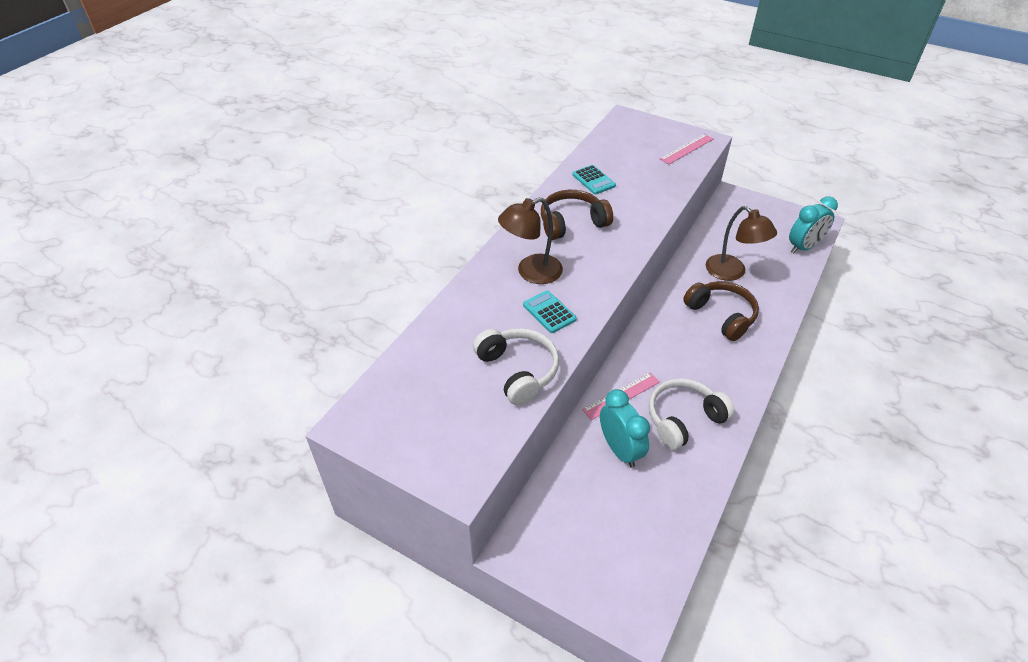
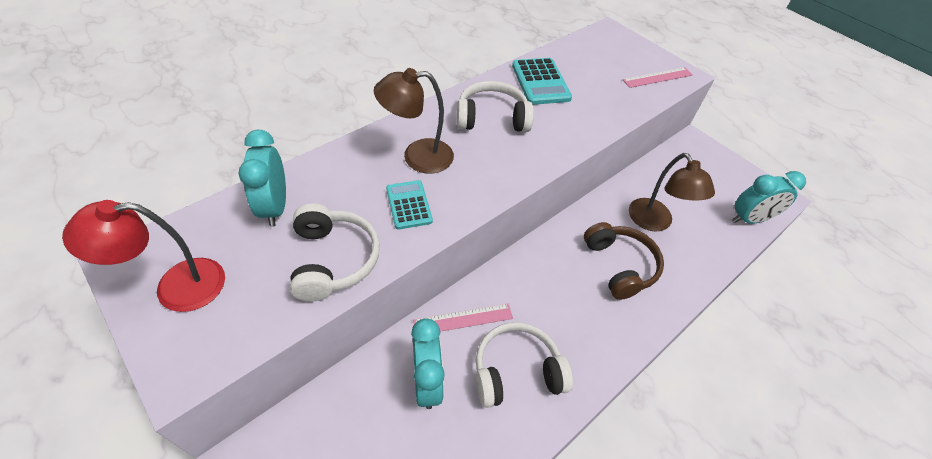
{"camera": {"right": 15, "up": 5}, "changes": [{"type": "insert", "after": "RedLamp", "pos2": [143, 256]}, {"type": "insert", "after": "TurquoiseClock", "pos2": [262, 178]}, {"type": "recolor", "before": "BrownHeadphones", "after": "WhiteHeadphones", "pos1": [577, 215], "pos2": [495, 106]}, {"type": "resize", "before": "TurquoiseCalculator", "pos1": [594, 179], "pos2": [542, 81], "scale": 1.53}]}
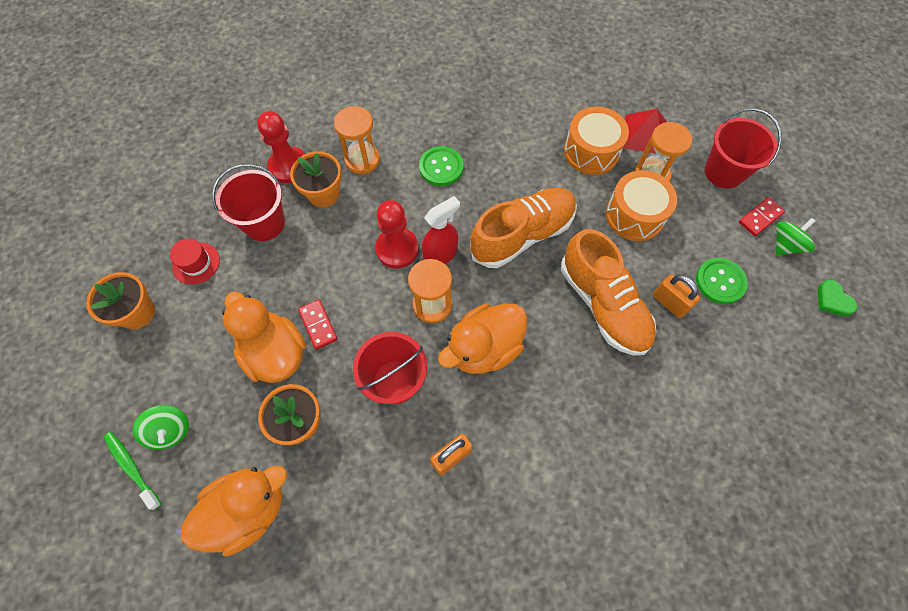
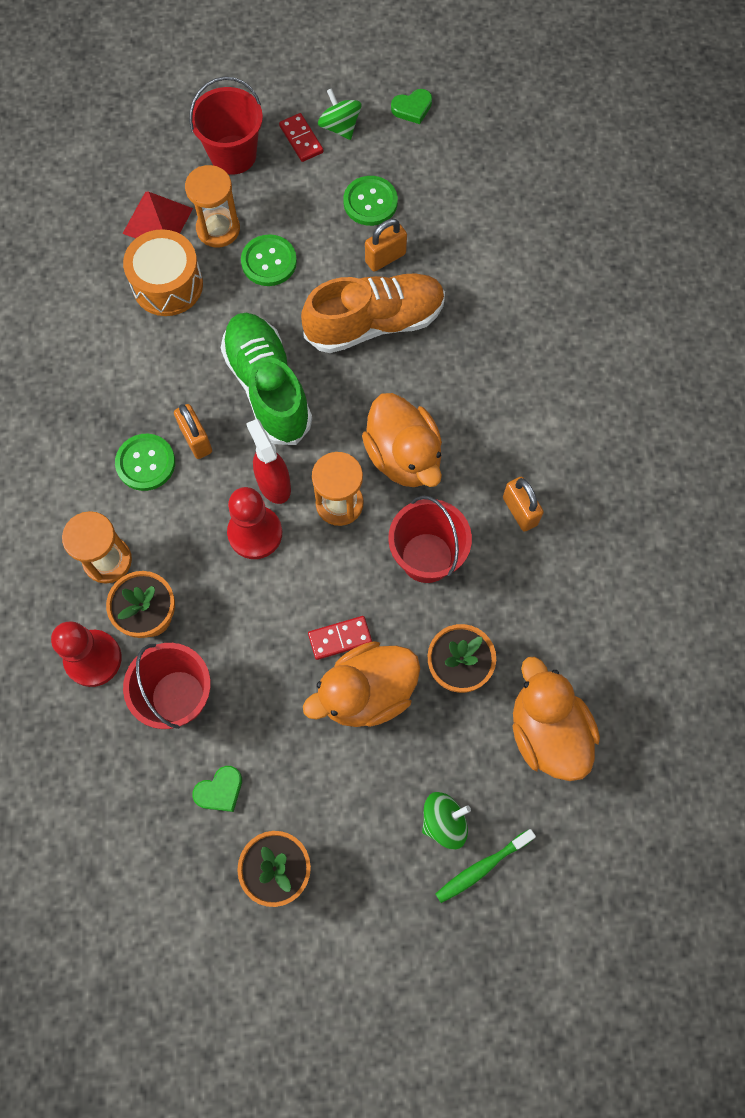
{"camera": {"right": -80, "up": 5}, "changes": [{"type": "insert", "after": "OrangePadlock", "pos2": [193, 431]}, {"type": "replace", "before": "RedHat", "after": "GreenHeart", "pos1": [195, 261], "pos2": [217, 789]}, {"type": "replace", "before": "OrangeDrum", "after": "GreenButton", "pos1": [641, 205], "pos2": [269, 260]}, {"type": "recolor", "before": "OrangeShoe", "after": "GreenShoe", "pos1": [523, 228], "pos2": [266, 379]}]}
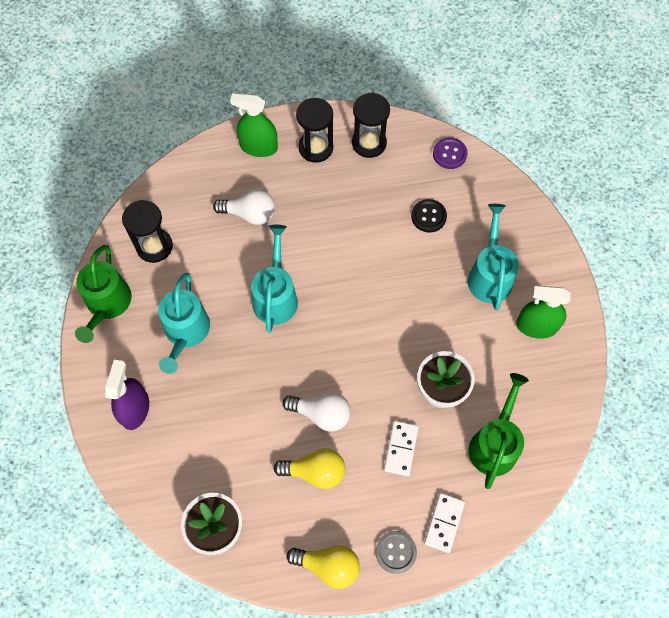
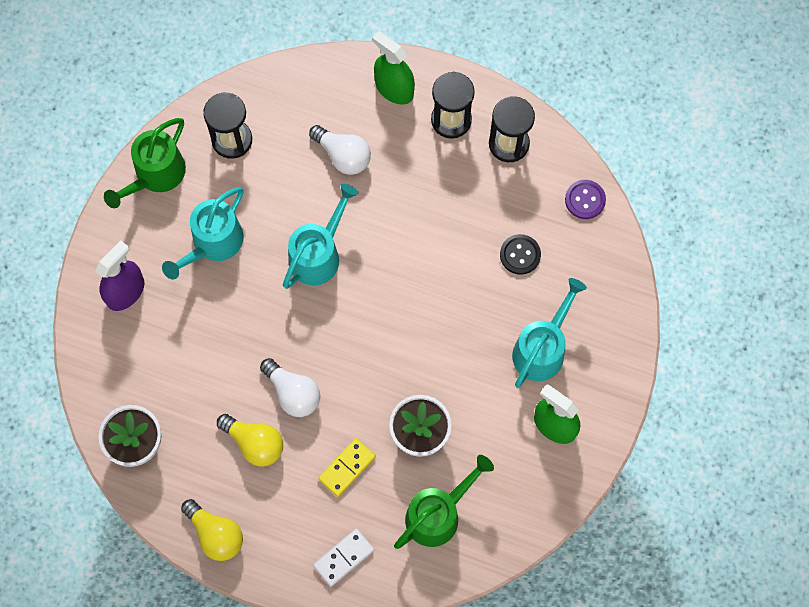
{"camera": {"right": 30, "up": 5}, "changes": [{"type": "delete", "before": "GreyButton", "pos1": [396, 552]}, {"type": "recolor", "before": "WhiteDomino", "after": "YellowDomino", "pos1": [401, 448], "pos2": [347, 467]}]}
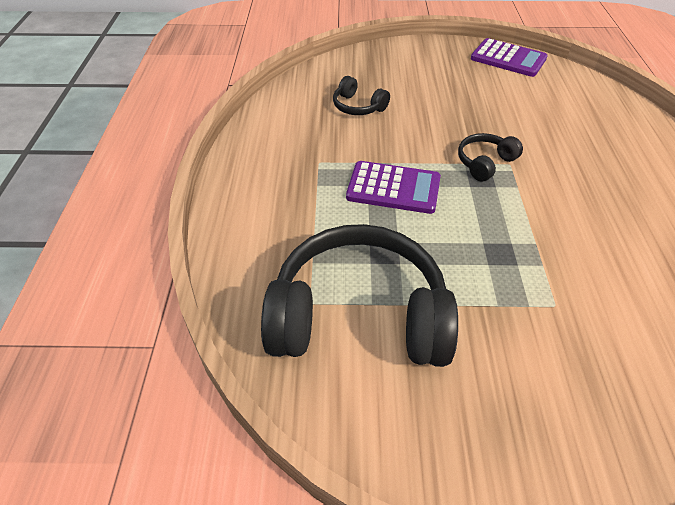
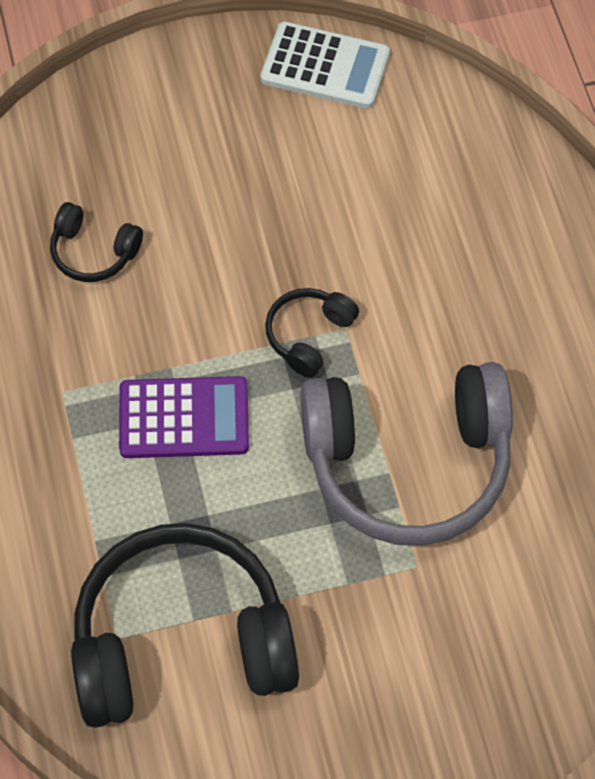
{"camera": {"right": -15, "up": 15}, "changes": [{"type": "insert", "after": "GreyHeadphones", "pos2": [407, 454]}, {"type": "recolor", "before": "PurpleCalculator", "after": "WhiteCalculator", "pos1": [509, 57], "pos2": [325, 65]}]}
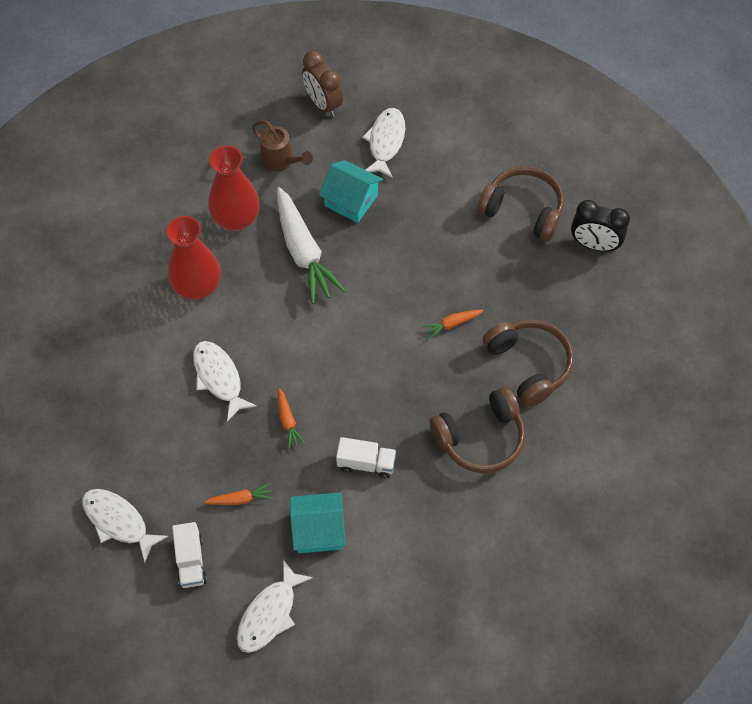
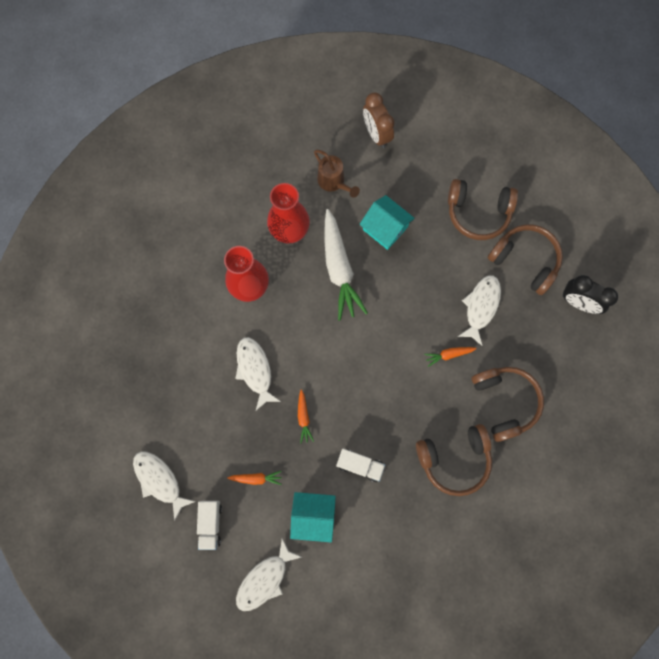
{"camera": {"right": 10, "up": 15}, "changes": [{"type": "insert", "after": "BrownHeadphones", "pos2": [483, 209]}, {"type": "move", "before": "WhiteFish", "pos1": [383, 143], "pos2": [479, 310]}]}
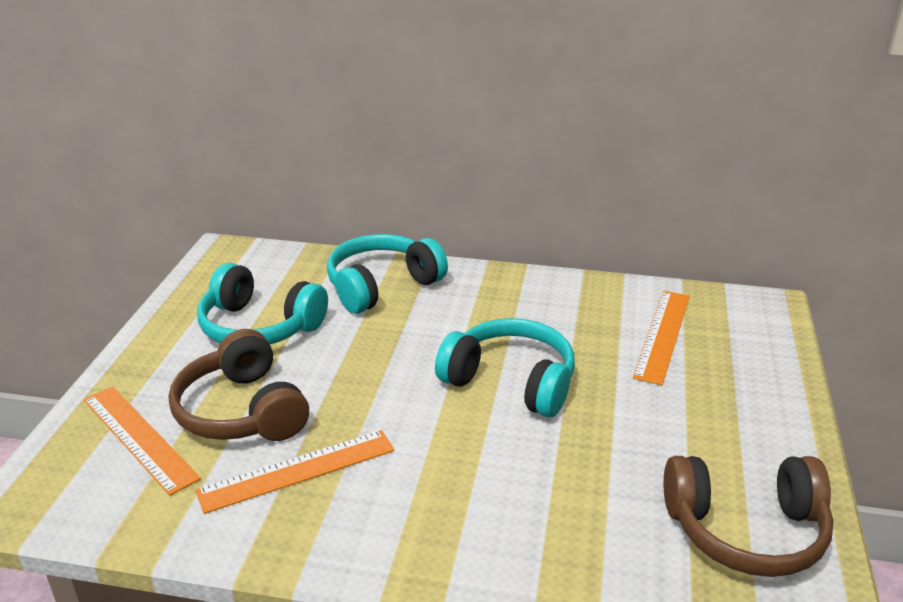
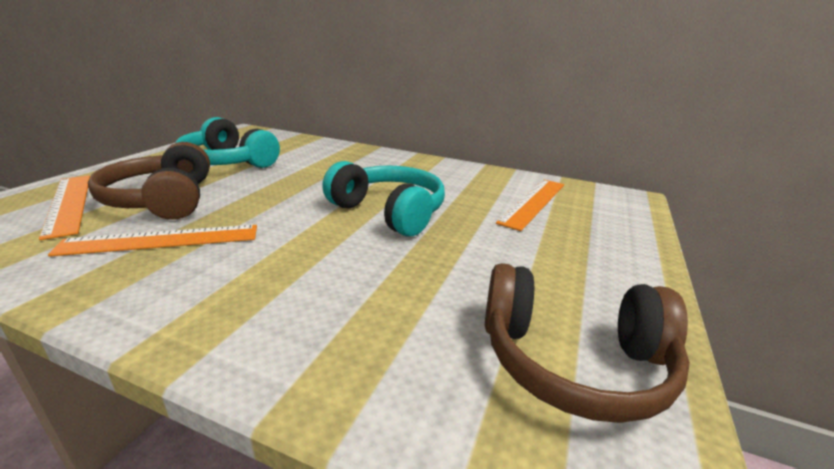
{"camera": {"right": 10, "up": -5}, "changes": [{"type": "delete", "before": "TurquoiseHeadphones", "pos1": [387, 274]}]}
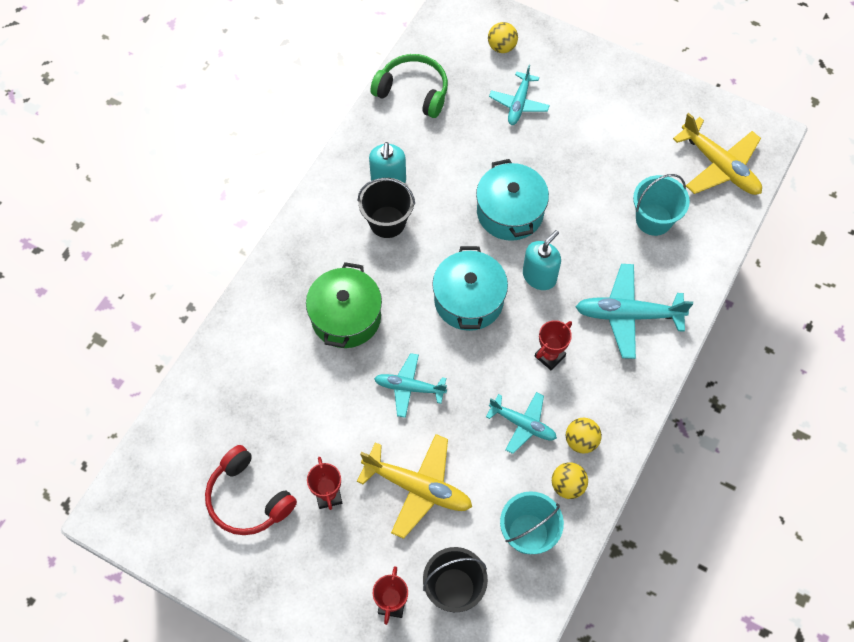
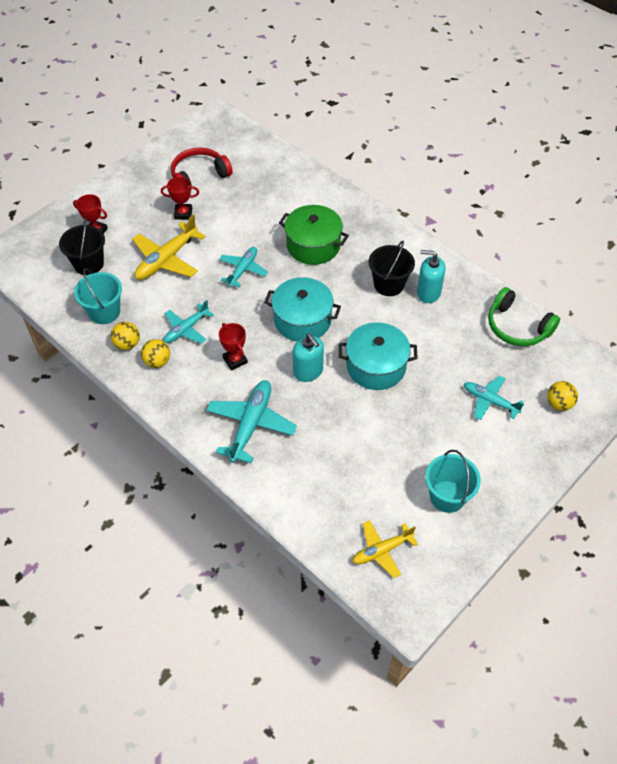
{"camera": {"right": 105, "up": -10}, "changes": [{"type": "move", "before": "TurquoiseBucket", "pos1": [661, 205], "pos2": [453, 481]}, {"type": "rotate", "before": "GreenHeadphones", "pos1": [409, 86], "pos2": [524, 316], "turn": 90}, {"type": "resize", "before": "YellowPlane", "pos1": [717, 154], "pos2": [385, 549], "scale": 0.64}]}
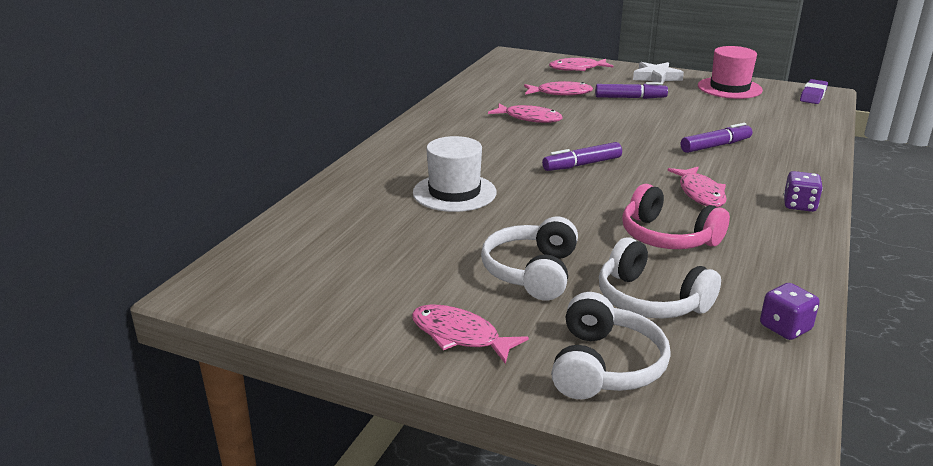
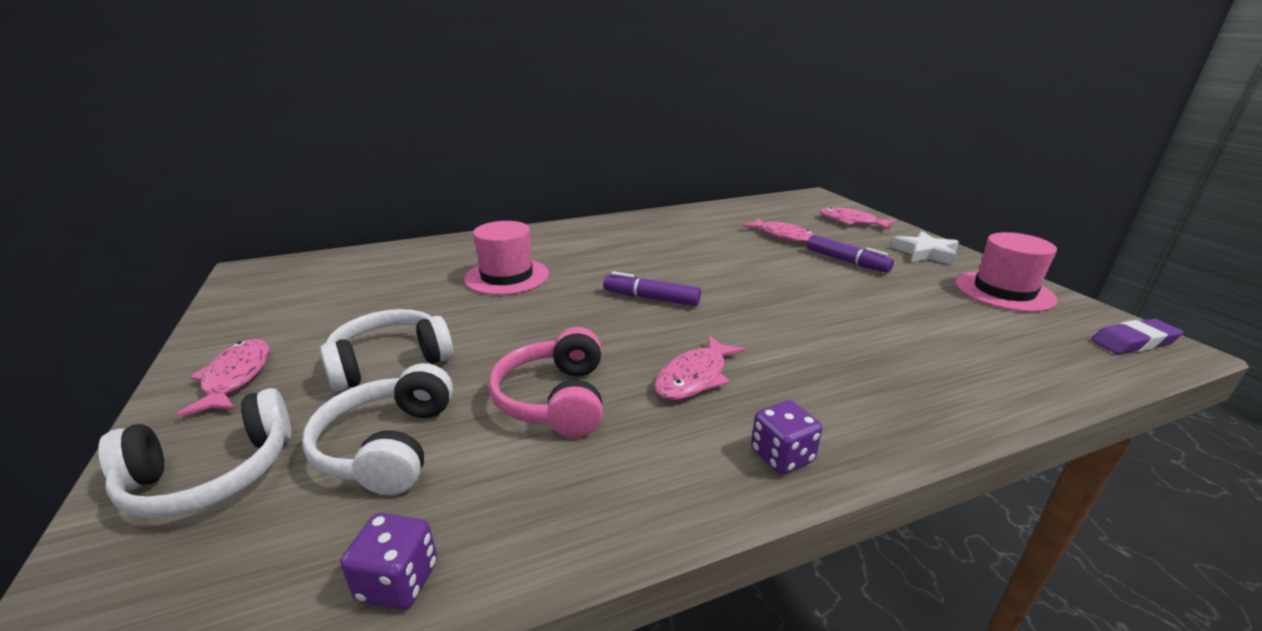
{"camera": {"right": 45, "up": 0}, "changes": [{"type": "delete", "before": "PinkFish", "pos1": [525, 113]}, {"type": "delete", "before": "PurpleMarker", "pos1": [716, 138]}, {"type": "recolor", "before": "WhiteHat", "after": "PinkHat", "pos1": [454, 174], "pos2": [506, 258]}]}
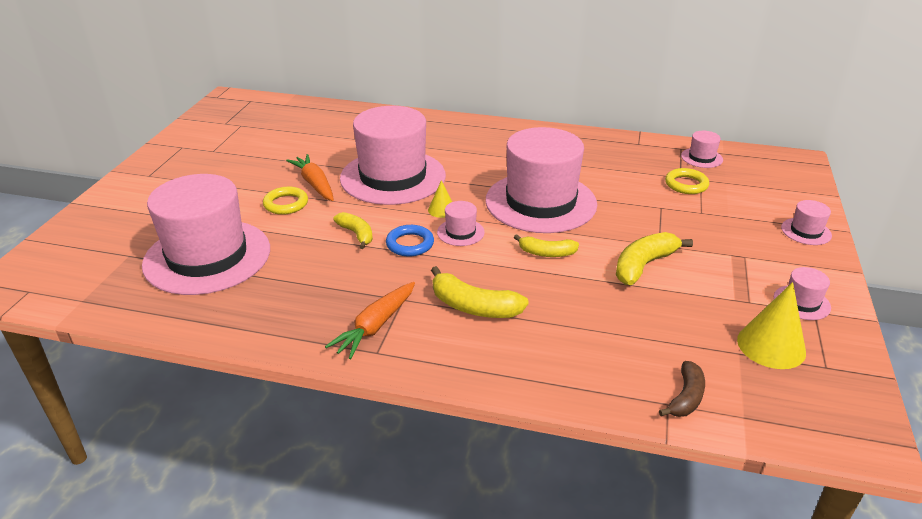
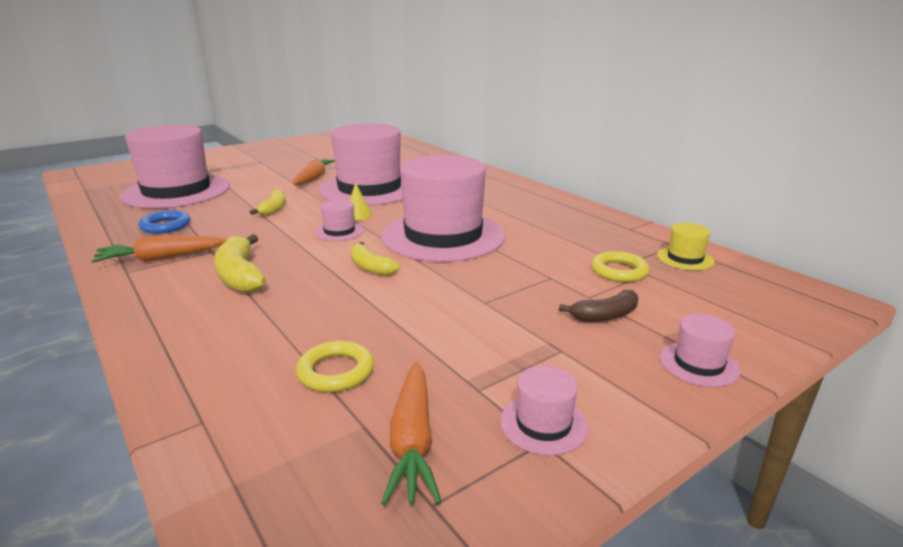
{"camera": {"right": 40, "up": -10}, "changes": [{"type": "delete", "before": "YellowBanana", "pos1": [654, 258]}, {"type": "move", "before": "YellowRing", "pos1": [285, 201], "pos2": [335, 366]}, {"type": "move", "before": "BlueRing", "pos1": [410, 241], "pos2": [164, 222]}, {"type": "move", "before": "BrownBanana", "pos1": [682, 389], "pos2": [598, 306]}, {"type": "replace", "before": "YellowCone", "after": "OrangeCarrot", "pos1": [771, 325], "pos2": [411, 434]}, {"type": "recolor", "before": "PinkHat", "after": "YellowHat", "pos1": [702, 149], "pos2": [686, 246]}]}
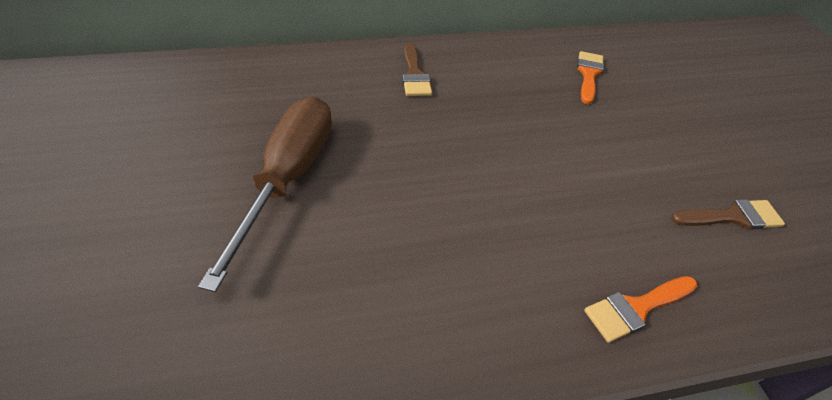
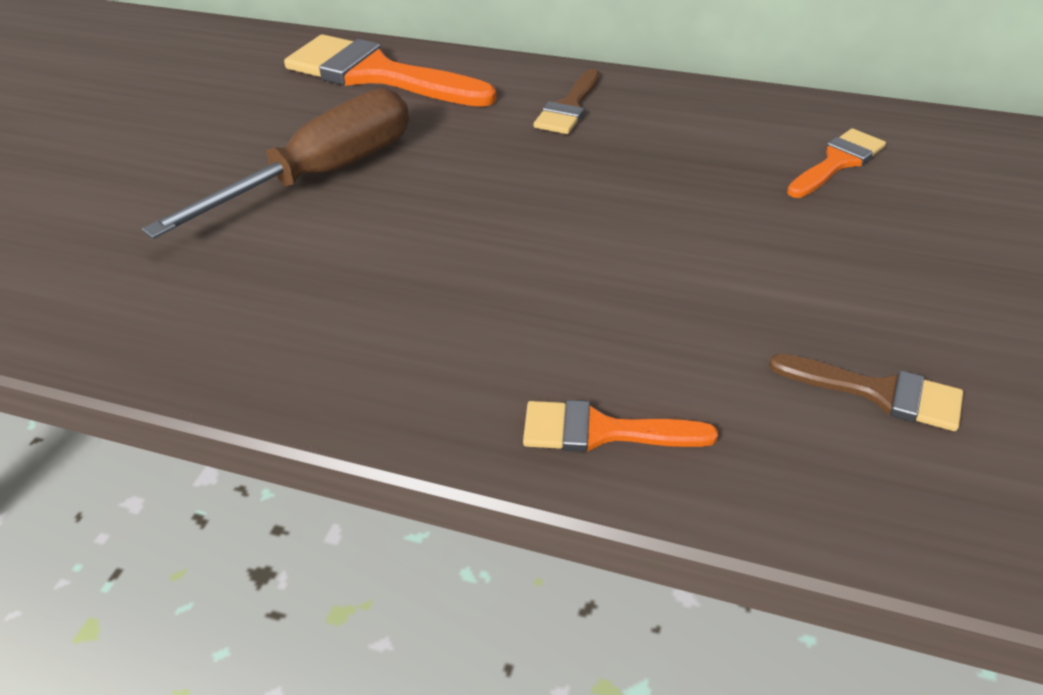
{"camera": {"right": 35, "up": -5}, "changes": [{"type": "insert", "after": "OrangeBrush", "pos2": [390, 70]}]}
